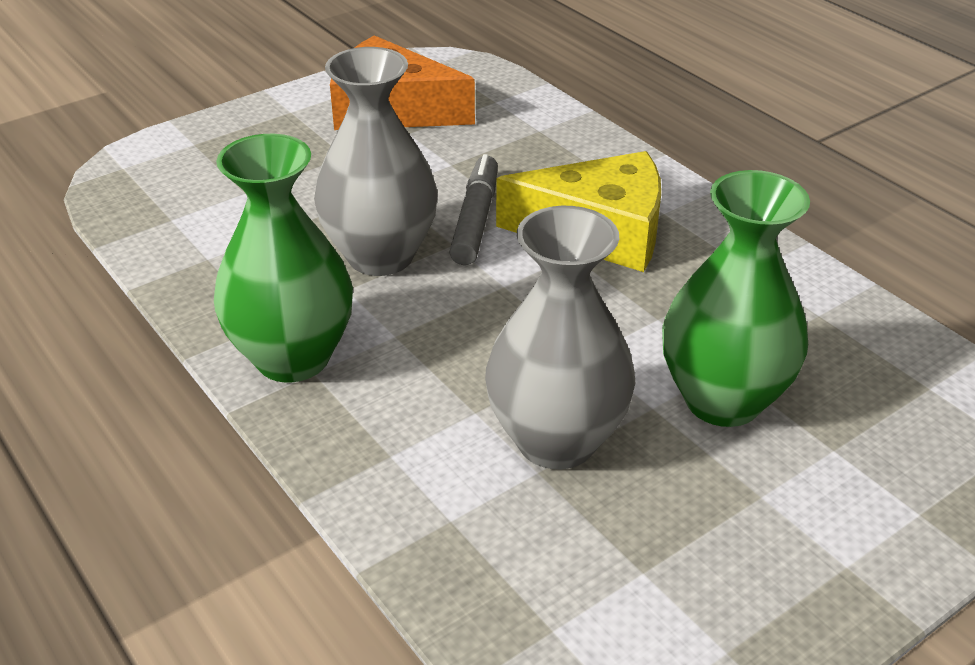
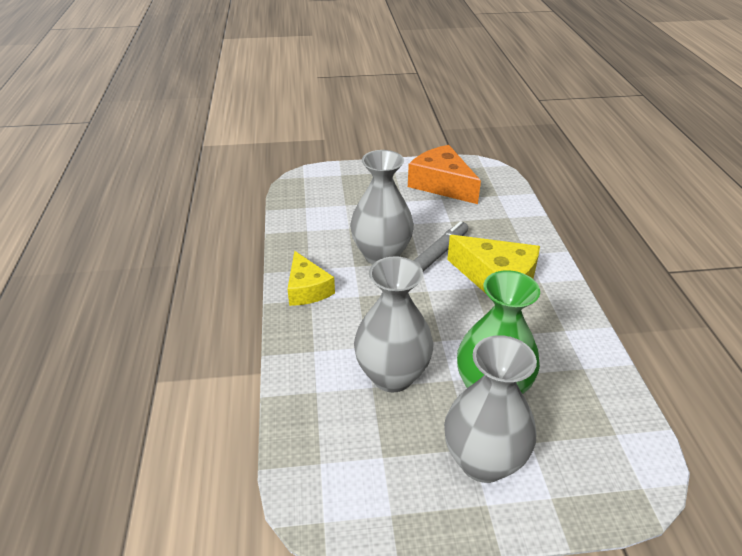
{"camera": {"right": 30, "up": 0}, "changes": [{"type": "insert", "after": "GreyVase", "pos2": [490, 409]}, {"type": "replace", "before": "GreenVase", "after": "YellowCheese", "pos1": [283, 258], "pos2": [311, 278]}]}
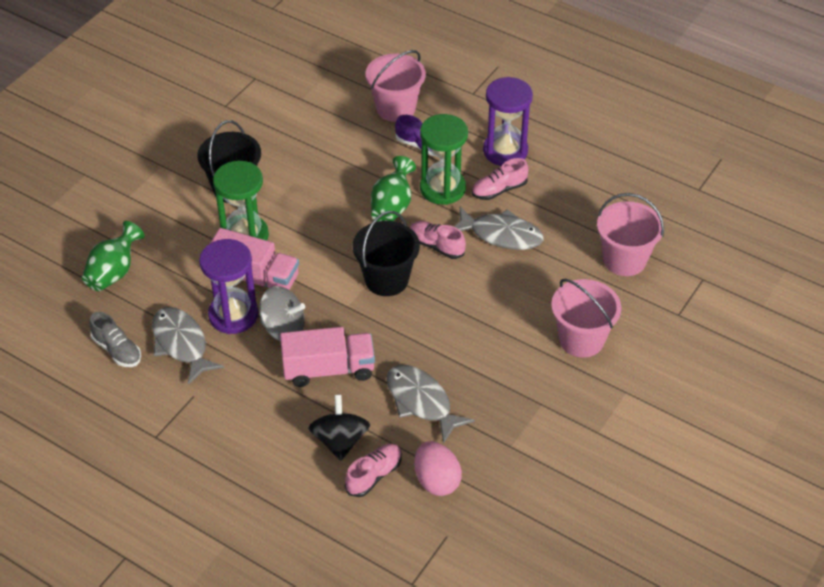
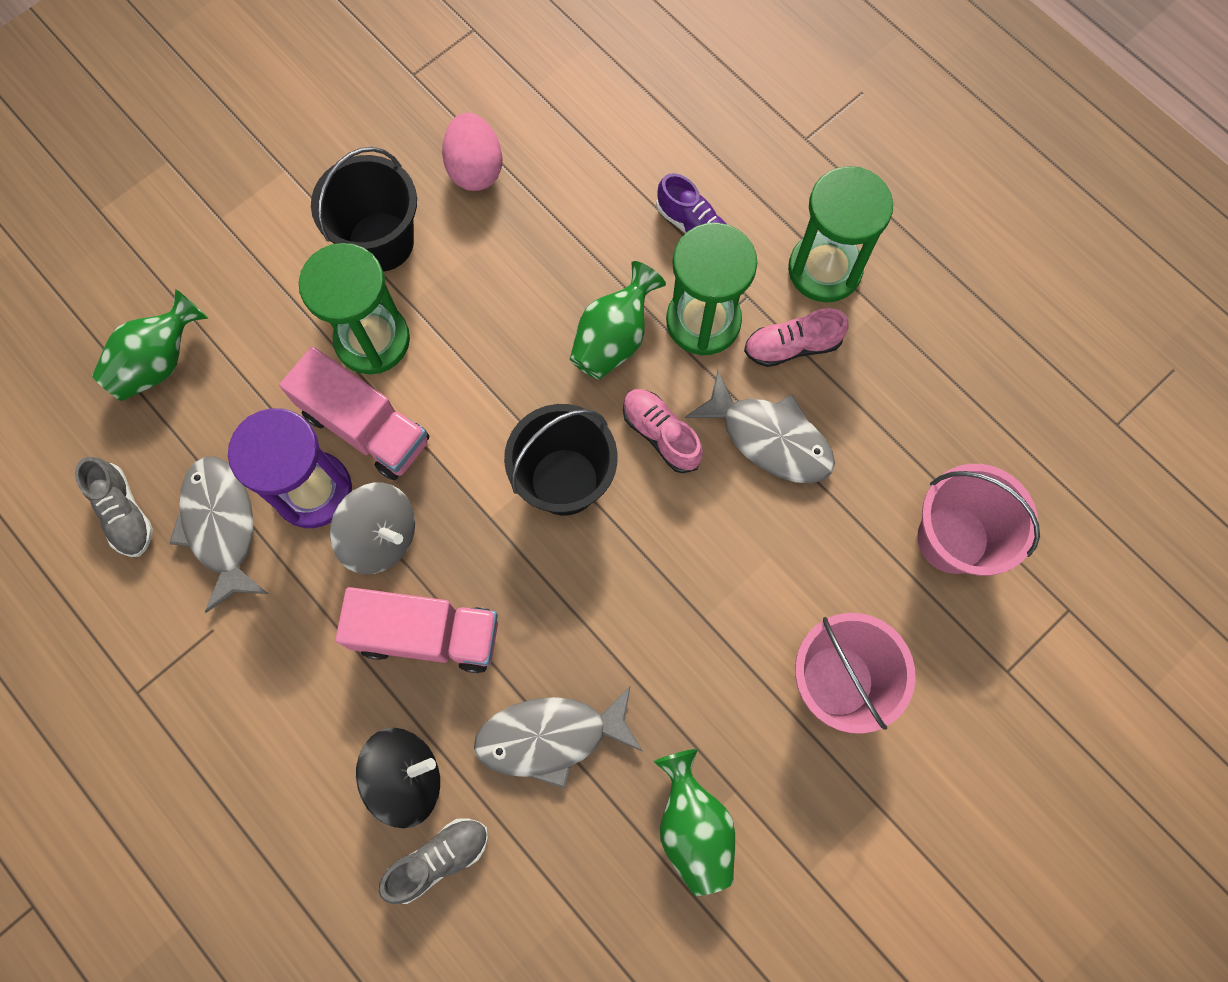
{"camera": {"right": 15, "up": 25}, "changes": [{"type": "delete", "before": "PinkBucket", "pos1": [396, 86]}, {"type": "insert", "after": "GreenVase", "pos2": [694, 822]}, {"type": "move", "before": "PinkEgg", "pos1": [438, 468], "pos2": [472, 152]}, {"type": "recolor", "before": "PinkShoe", "after": "GreyShoe", "pos1": [373, 470], "pos2": [433, 861]}, {"type": "recolor", "before": "PurpleHourglass", "after": "GreenHourglass", "pos1": [508, 121], "pos2": [840, 234]}, {"type": "rotate", "before": "BlackSpinningTop", "pos1": [339, 428], "pos2": [398, 778], "turn": 60}, {"type": "rotate", "before": "GreyFish", "pos1": [430, 404], "pos2": [558, 737], "turn": -75}]}
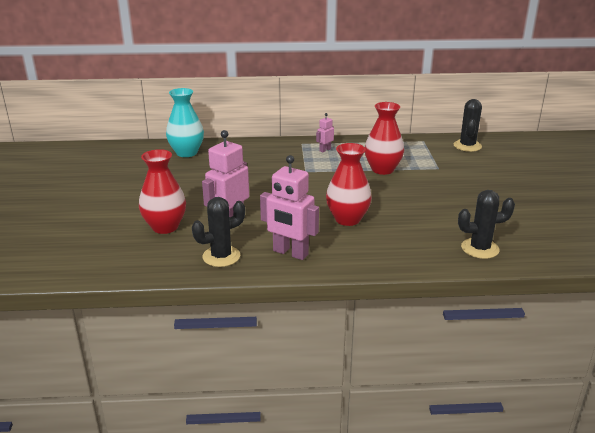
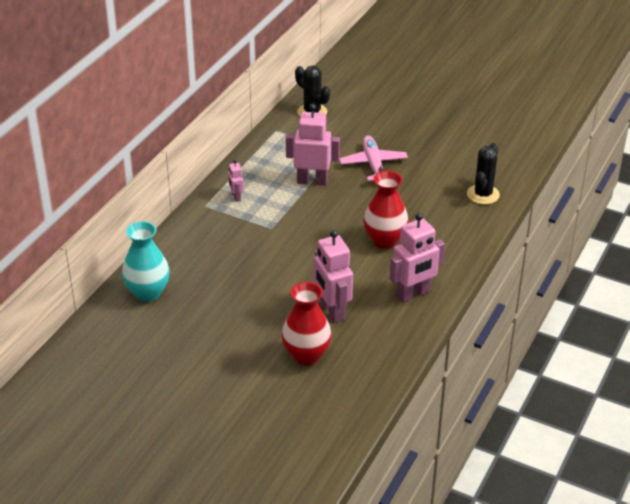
{"camera": {"right": -60, "up": 10}, "changes": [{"type": "delete", "before": "BlackCactus", "pos1": [218, 232]}, {"type": "insert", "after": "PinkPlane", "pos2": [373, 158]}, {"type": "replace", "before": "RedVase", "after": "PinkRobot", "pos1": [384, 138], "pos2": [313, 145]}]}
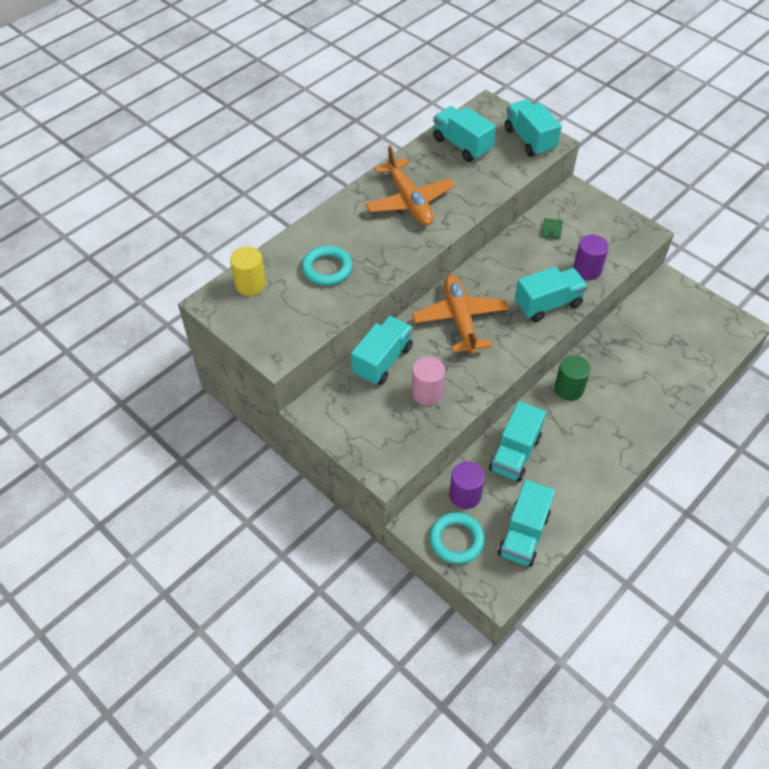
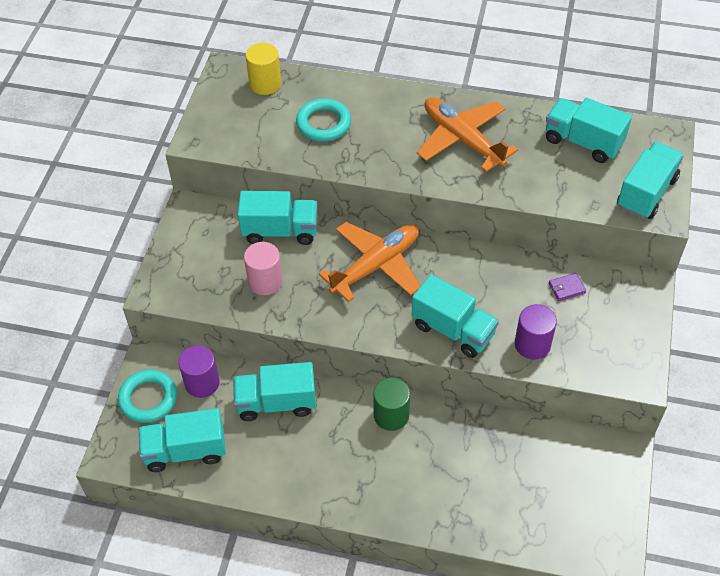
{"camera": {"right": 60, "up": 0}, "changes": [{"type": "recolor", "before": "GreenWallet", "after": "PurpleWallet", "pos1": [552, 228], "pos2": [567, 287]}, {"type": "rotate", "before": "OrangePlane", "pos1": [410, 185], "pos2": [467, 134], "turn": 105}, {"type": "rotate", "before": "TurquoiseTruck", "pos1": [464, 134], "pos2": [589, 130], "turn": -75}]}
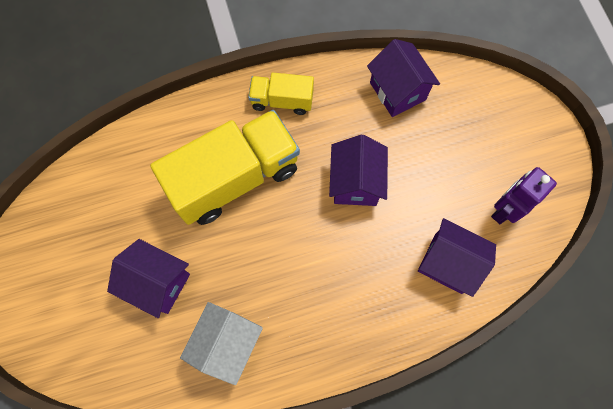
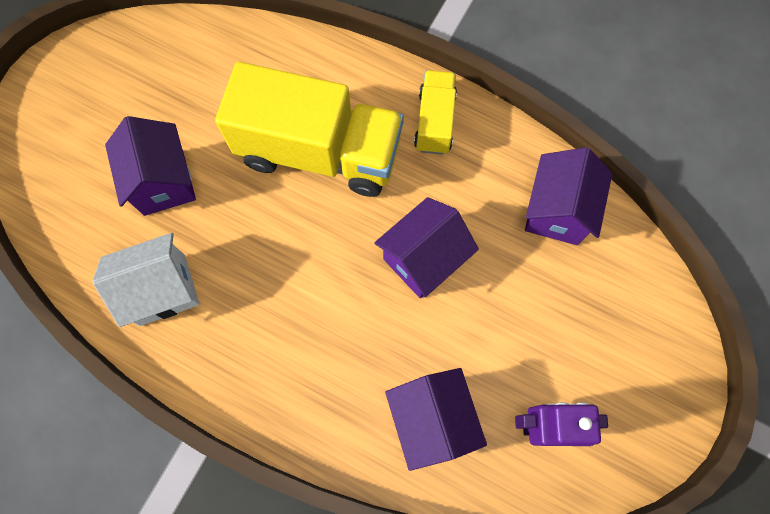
{"camera": {"right": 45, "up": 0}, "changes": [{"type": "rotate", "before": "YellowTruck", "pos1": [281, 94], "pos2": [435, 112], "turn": 45}]}
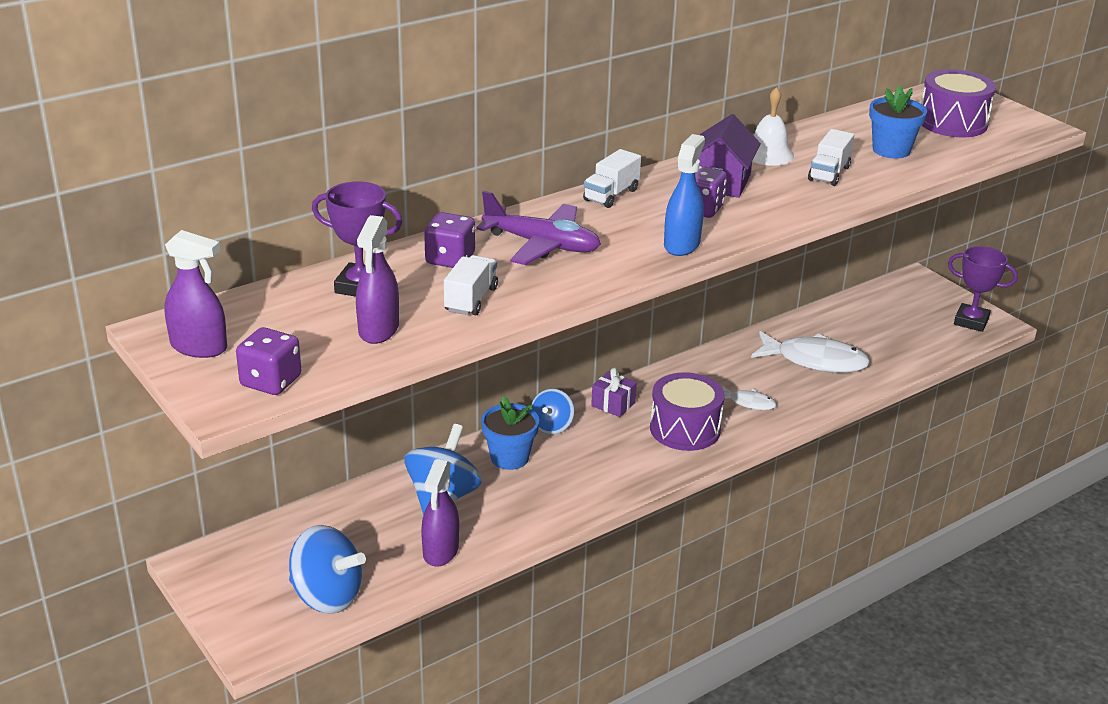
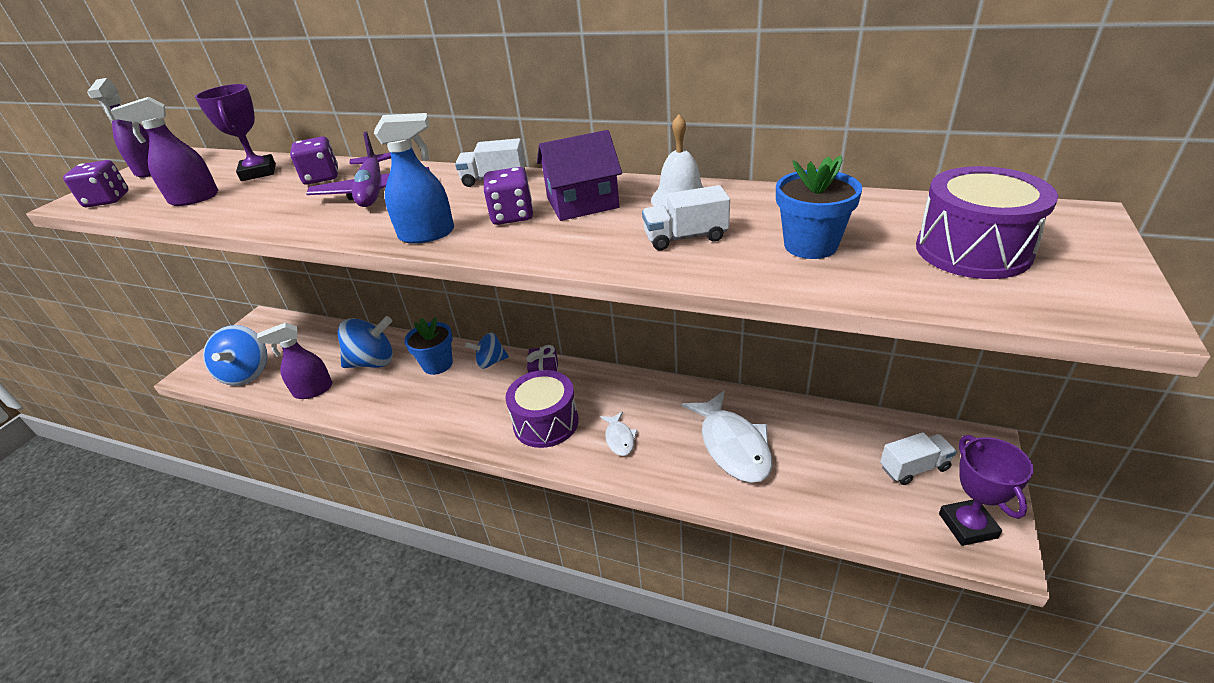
{"camera": {"right": 60, "up": 5}, "changes": [{"type": "move", "before": "WhiteTruck", "pos1": [471, 285], "pos2": [918, 458]}]}
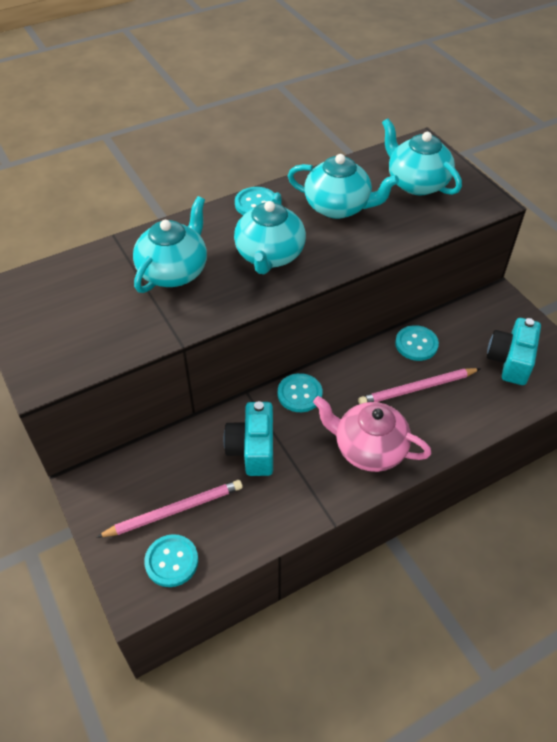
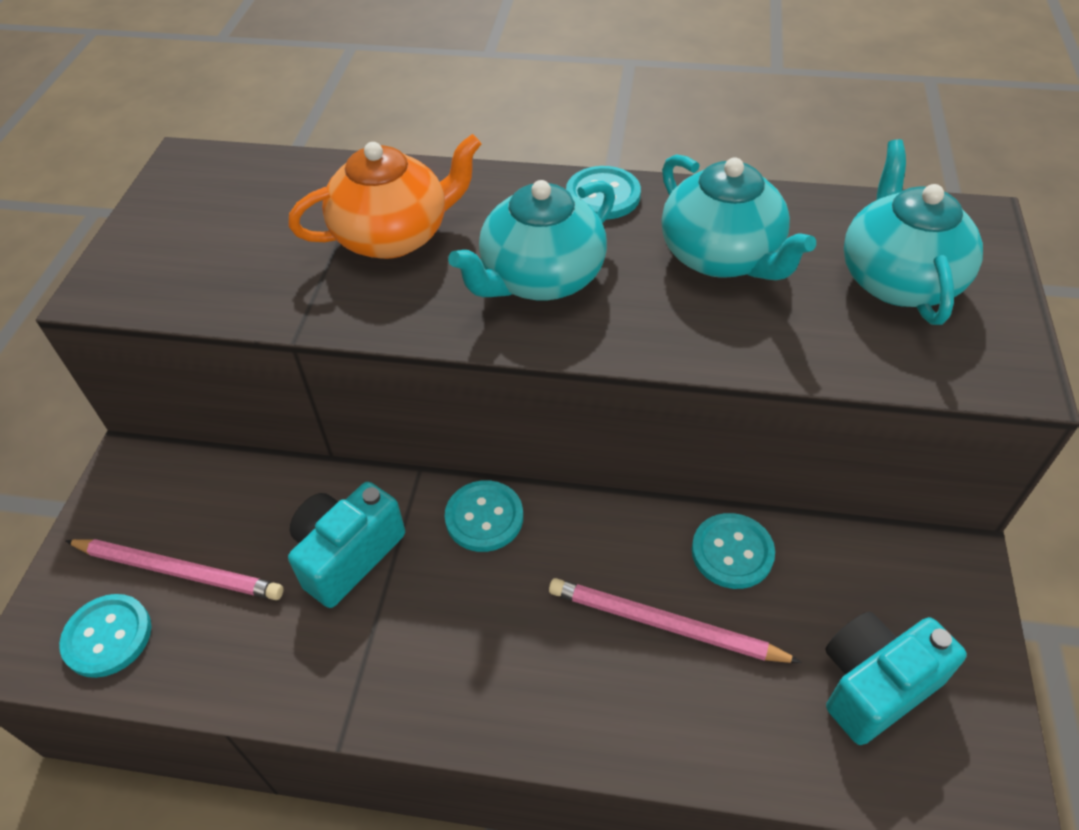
{"camera": {"right": 40, "up": 0}, "changes": [{"type": "delete", "before": "PinkTeapot", "pos1": [372, 434]}, {"type": "recolor", "before": "TurquoiseTeapot", "after": "OrangeTeapot", "pos1": [170, 244], "pos2": [384, 196]}]}
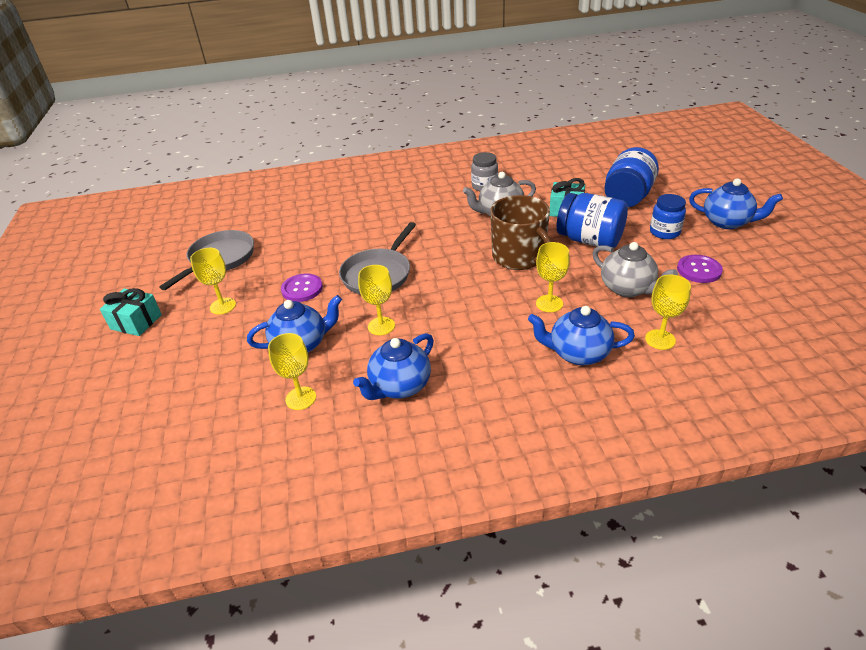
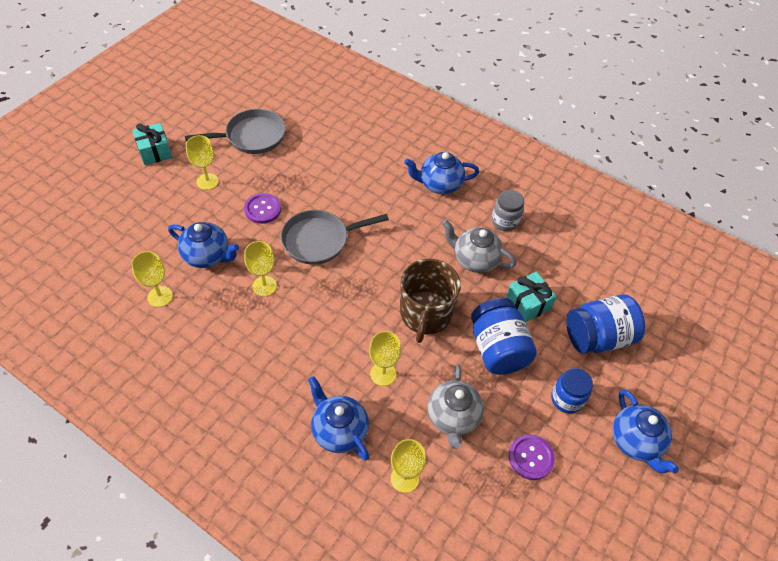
{"camera": {"right": 40, "up": 15}, "changes": [{"type": "move", "before": "BlueTeapot", "pos1": [393, 366], "pos2": [441, 173]}]}
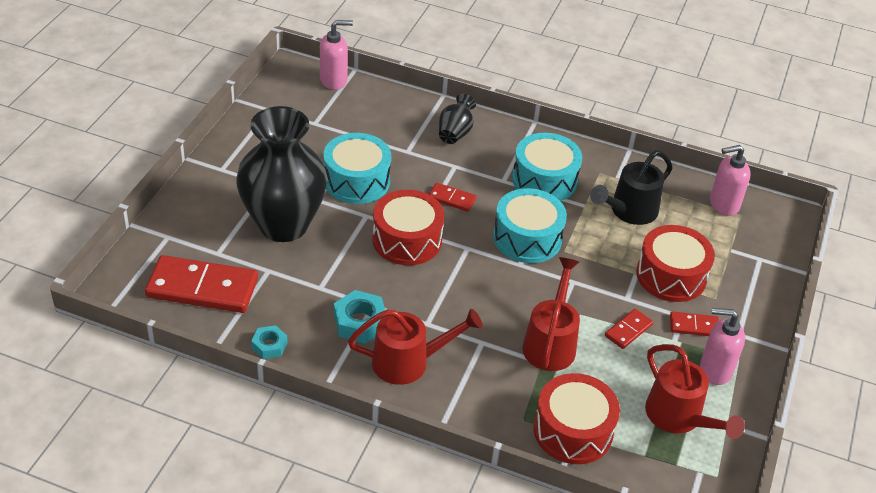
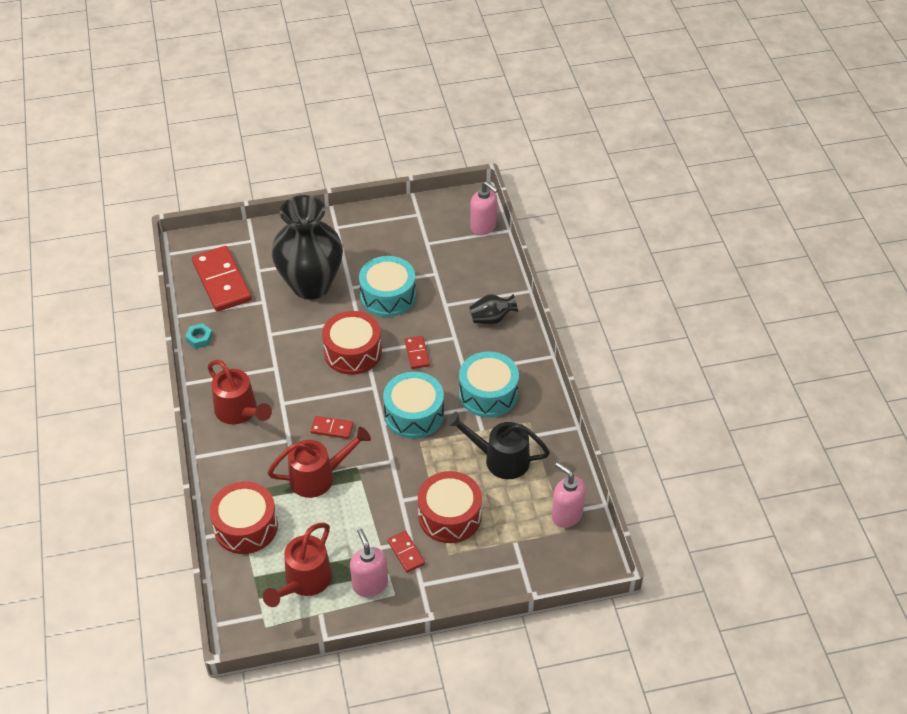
{"camera": {"right": 60, "up": 5}, "changes": [{"type": "delete", "before": "TurquoiseNut", "pos1": [359, 317]}, {"type": "move", "before": "RedDomino", "pos1": [629, 329], "pos2": [332, 427]}]}
